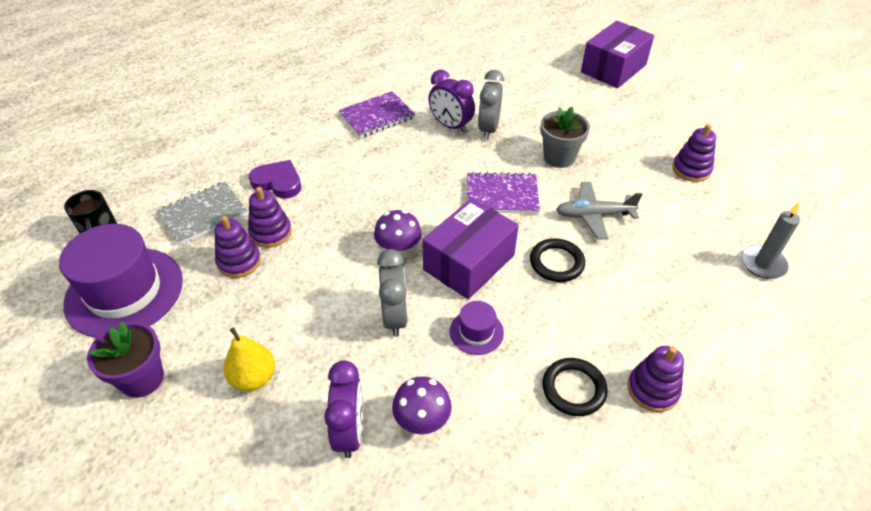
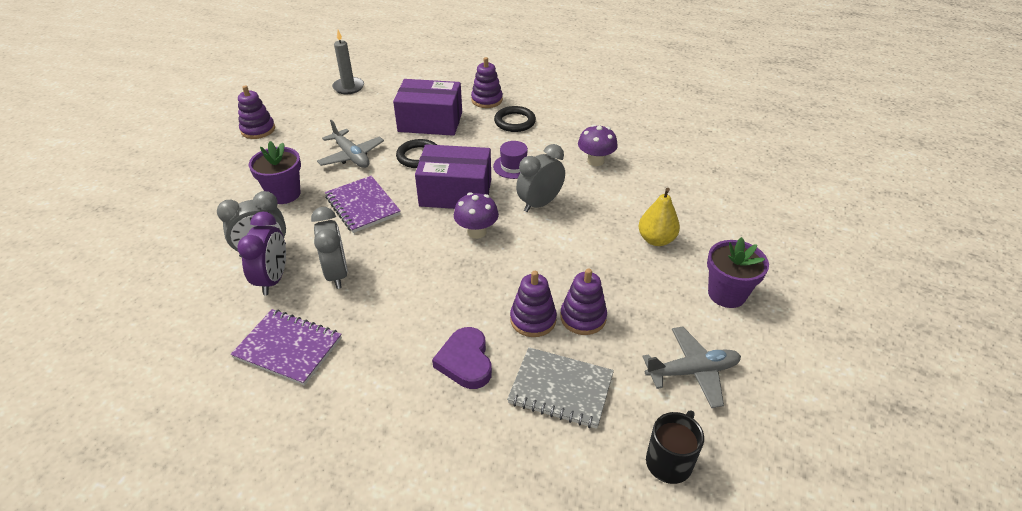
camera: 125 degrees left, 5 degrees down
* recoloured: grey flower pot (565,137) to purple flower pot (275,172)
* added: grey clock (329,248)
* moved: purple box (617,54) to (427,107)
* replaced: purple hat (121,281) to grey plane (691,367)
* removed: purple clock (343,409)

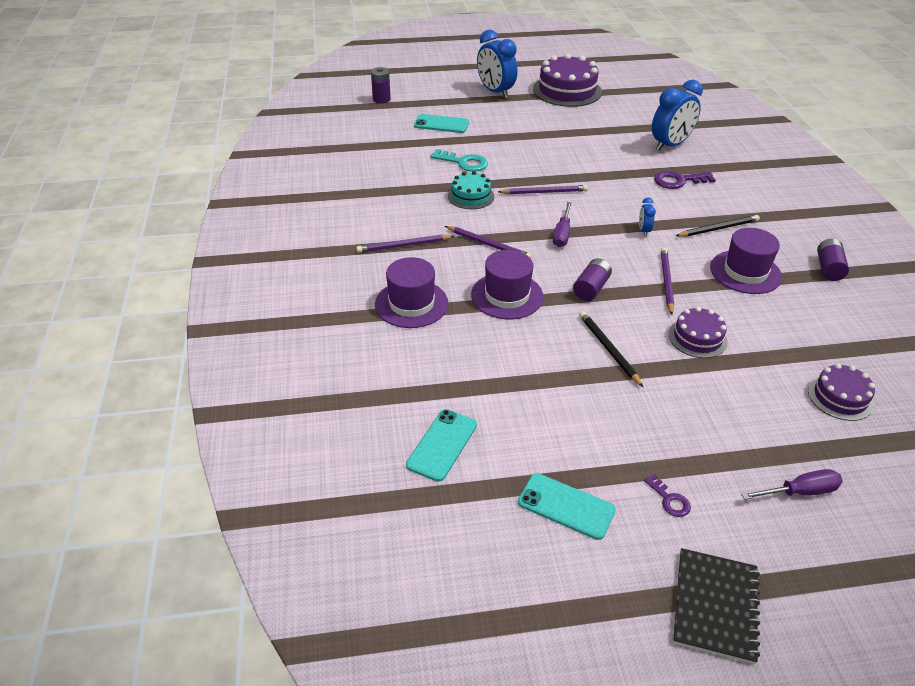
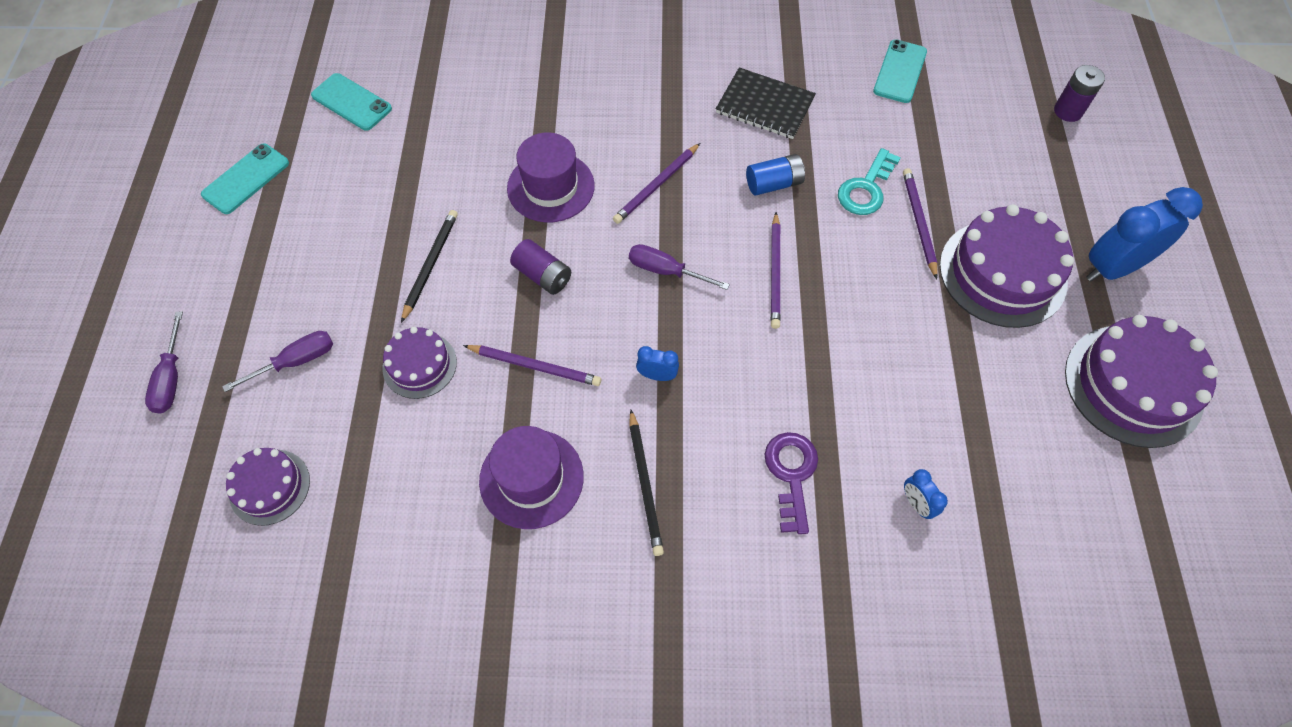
camera: 100 degrees right, 20 degrees up
* added: purple screwdriver (277,361)
* turned: black pencil (611,349) = (429,266) 60 degrees counterclockwise
* moved: black notebook (716,606) to (766,103)
* replaced: turquoise cake (471,190) to blue battery (775,175)
* moved: turquoise phone (441,123) to (900,71)
* moved: purple pencil (405,243) to (920,223)
* resized: blue clock (677,115) = (926,494) x0.45
* added: purple cake (1007,266)
* removed: purple hat (411,292)
* removed: purple key (667,495)
* removed: purple battery (833,260)

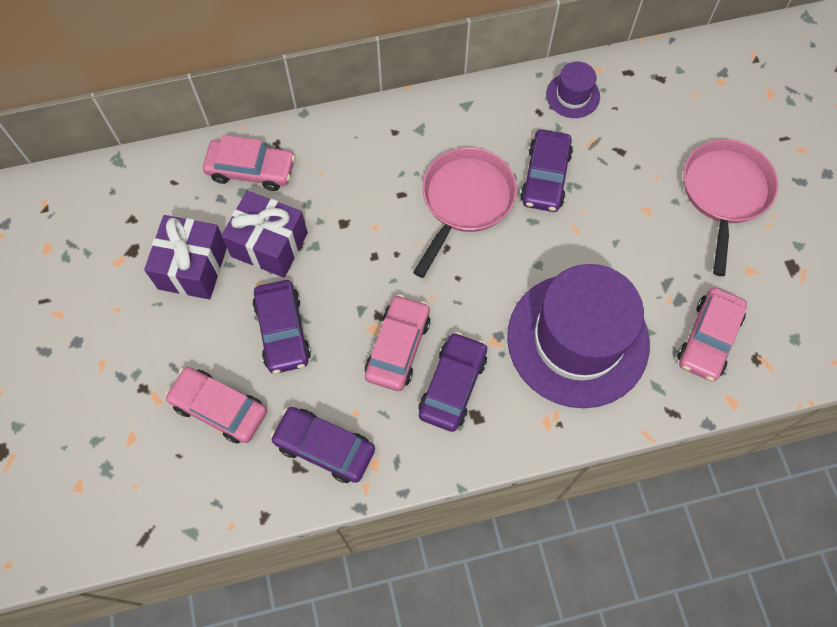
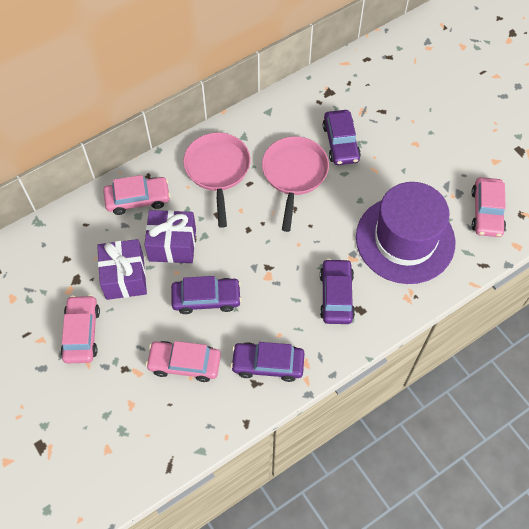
camera: 20 degrees left, 5 degrees down
* moved: pink car (397,342) to (80,329)
* turned: purple car (281,327) = (206,295) 60 degrees counterclockwise
* moved: pink pan (730,207) to (216,180)
* removed: purple hat (573,89)

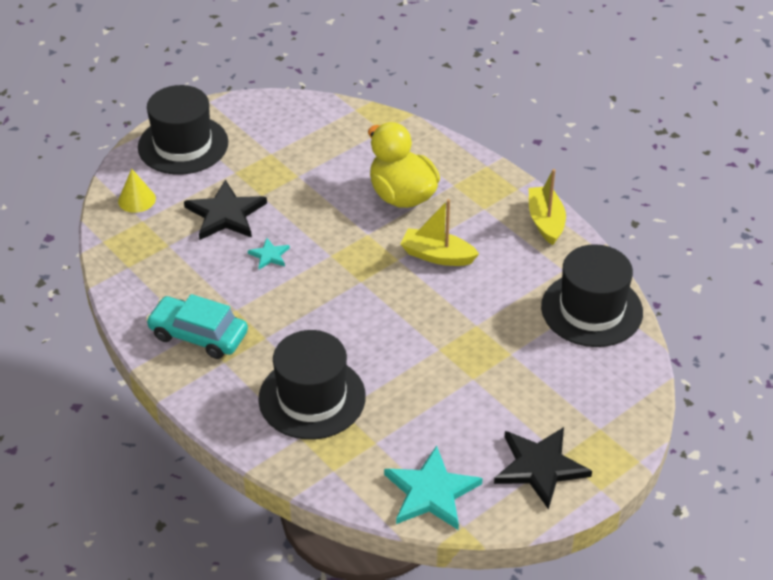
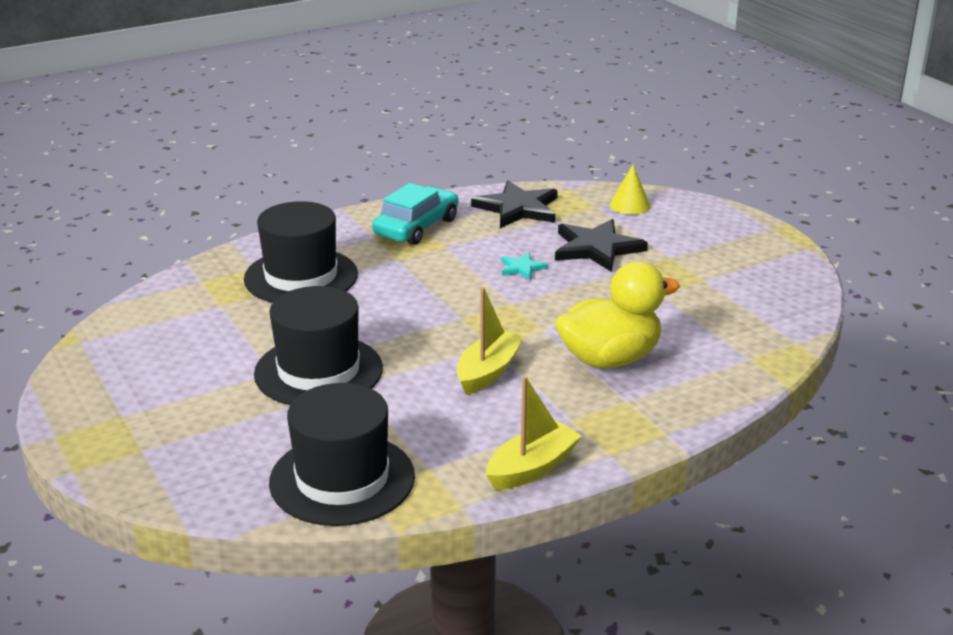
camera: 100 degrees right, 15 degrees down
* moved: black hat (183,130) to (318,345)
* moved: black star (543,468) to (514,204)
* turned: yellow boat (547,207) = (534,433) 45 degrees counterclockwise
* removed: turquoise star (433,488)

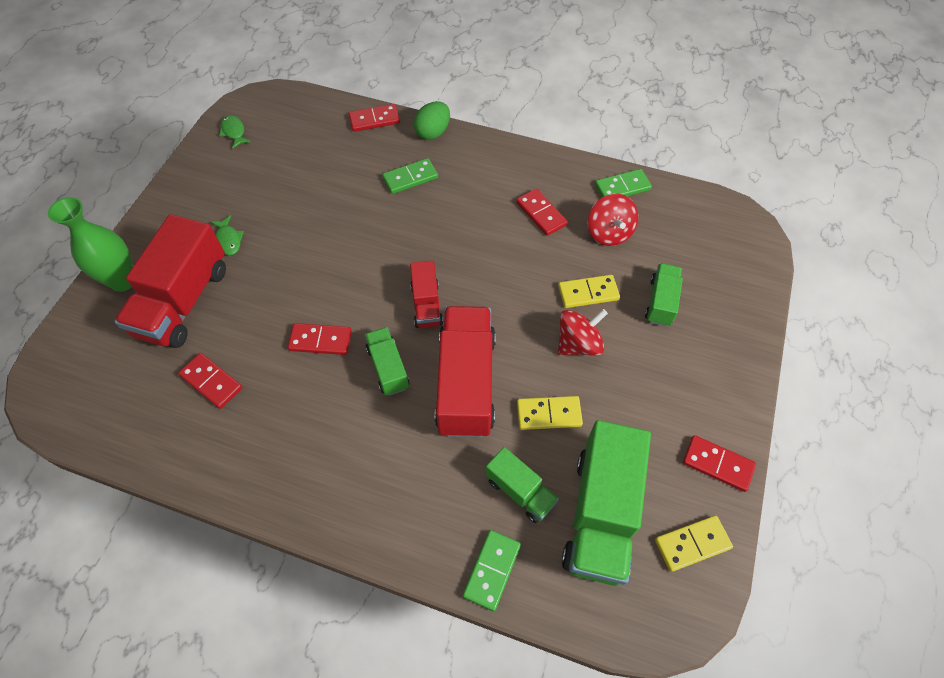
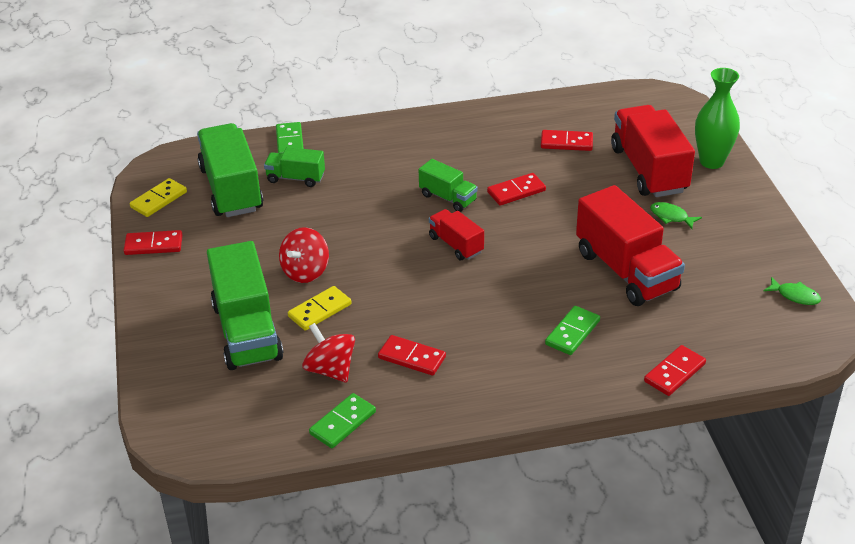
camera: 150 degrees right, 20 degrees down
* resized: green truck (664,295) = (245,305) x1.90
* moved: red truck (465,372) to (630,245)
* removed: green egg (432,120)
* removed: yellow domino (550,413)

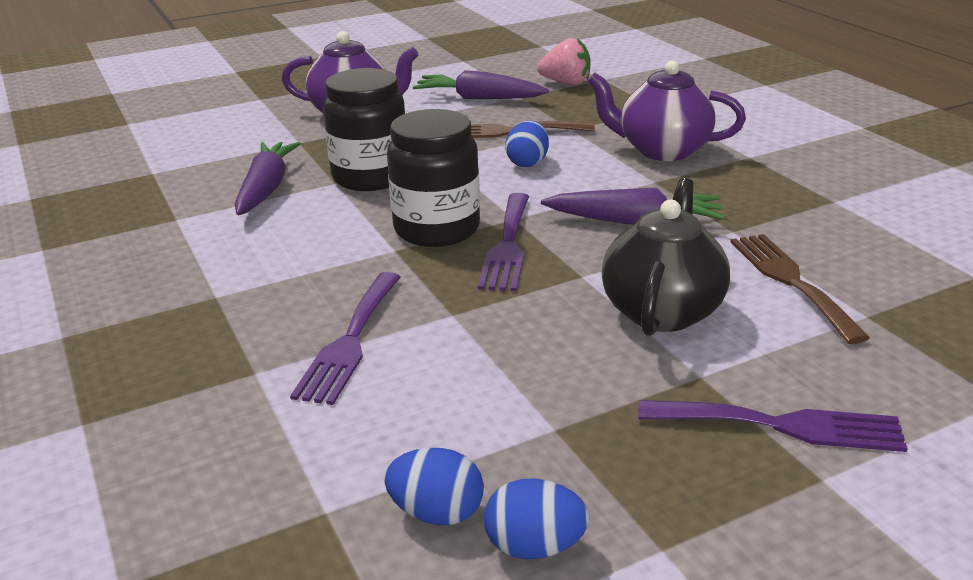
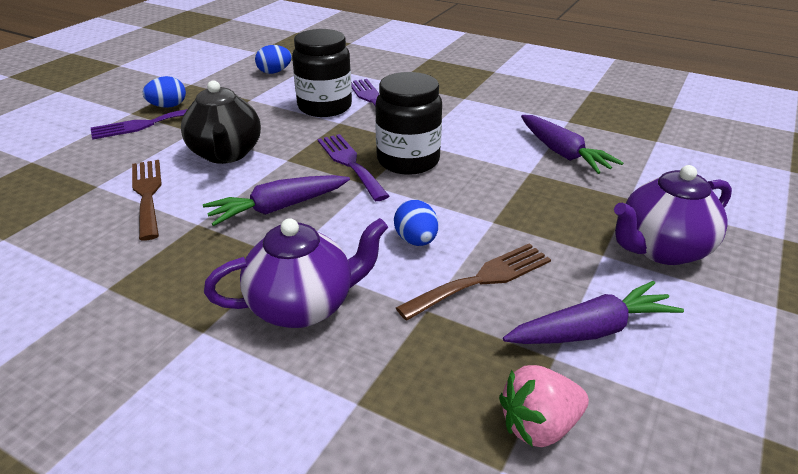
camera: 145 degrees right, 5 degrees up
* turned: brown fork (800,289) = (147,200) 150 degrees counterclockwise
* moved: blue egg (537,518) to (164,92)
* moved: black jar (364,129) to (322,73)

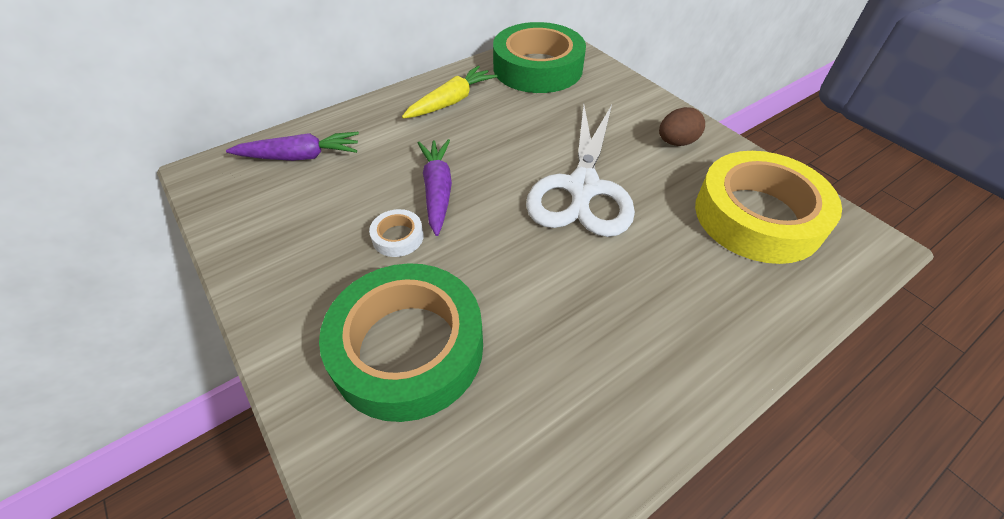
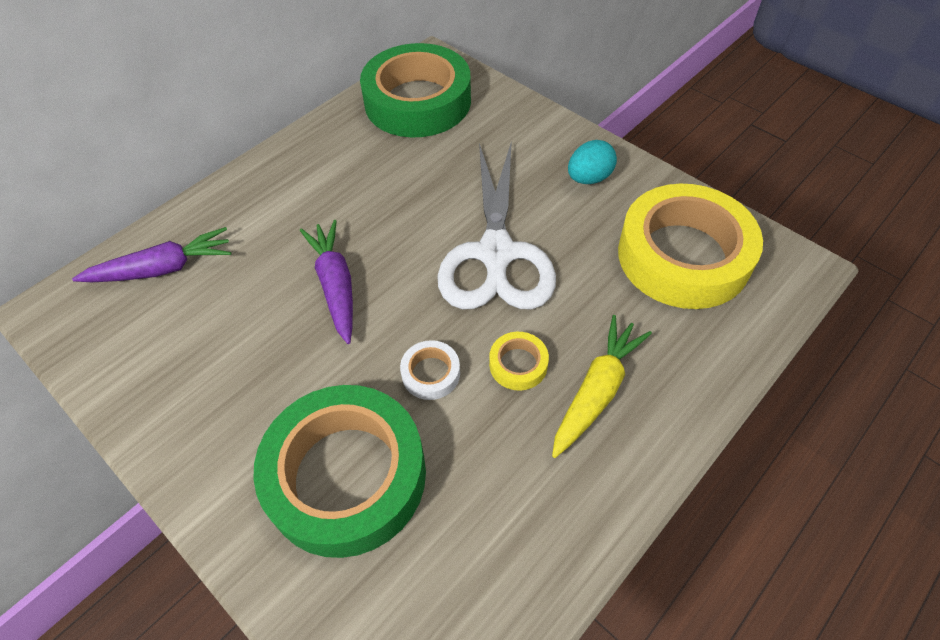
camera: 10 degrees left, 5 degrees up
* moved: white tape (396,233) to (430,370)
* added: yellow tape (519,361)
* moved: yellow carrot (449,92) to (602,386)
* recoloured: brown egg (682,126) to turquoise egg (592,162)

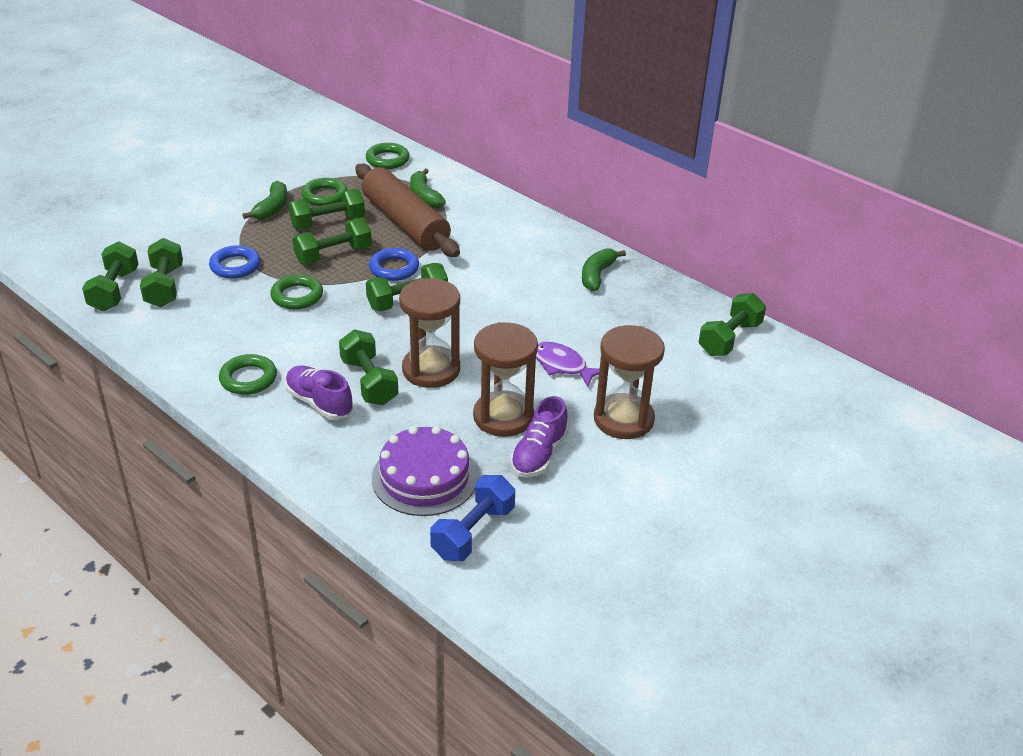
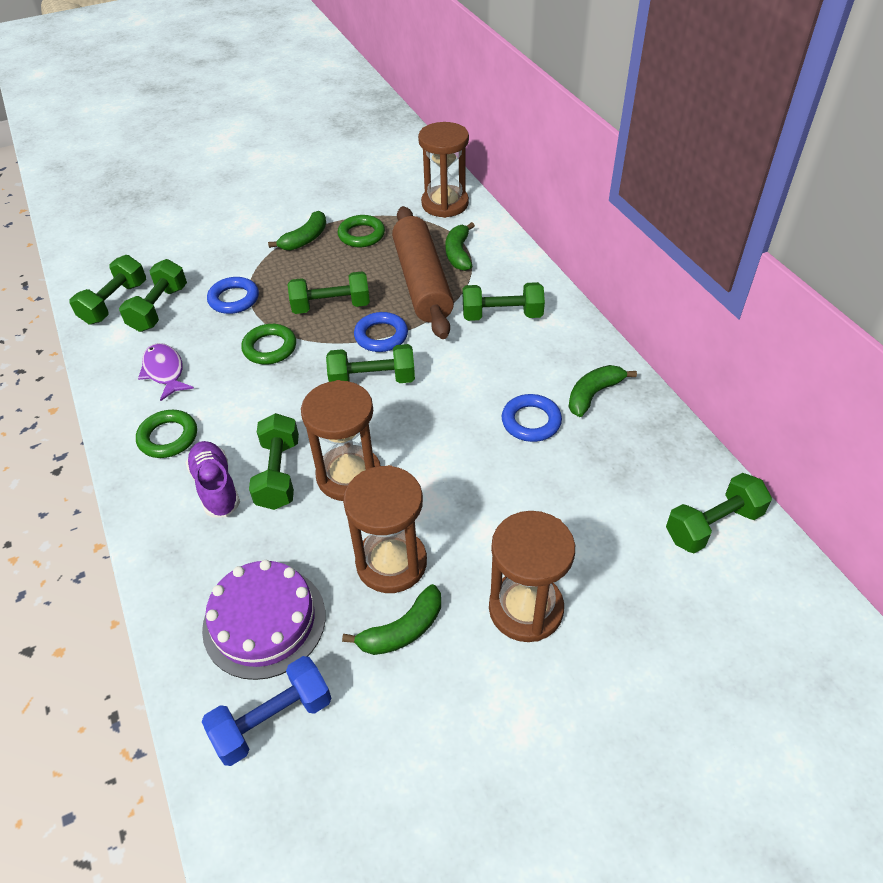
camera: 25 degrees right, 10 degrees up
* moved: purple fish (568,364) to (166,372)
* replaced: purple shoe (539,437) to green banana (391,619)
* replaced: green ring (387,156) to brown hourglass (443,170)
* moved: green dumbbell (326,209) to (504,301)
* added: blue ring (532,418)

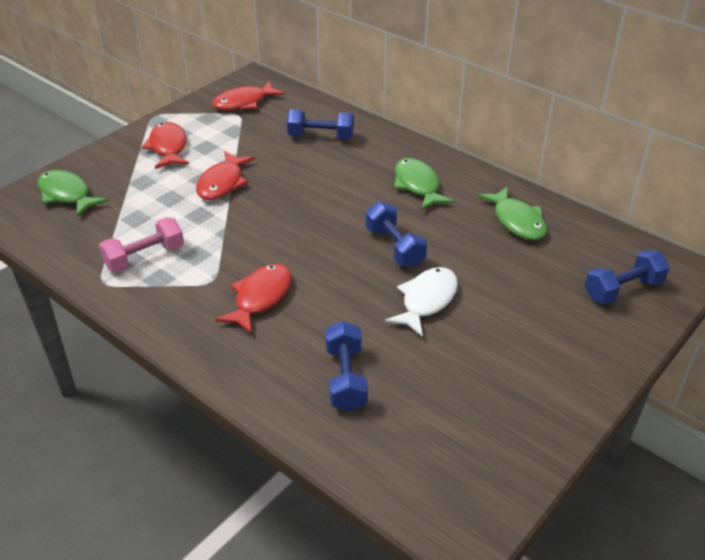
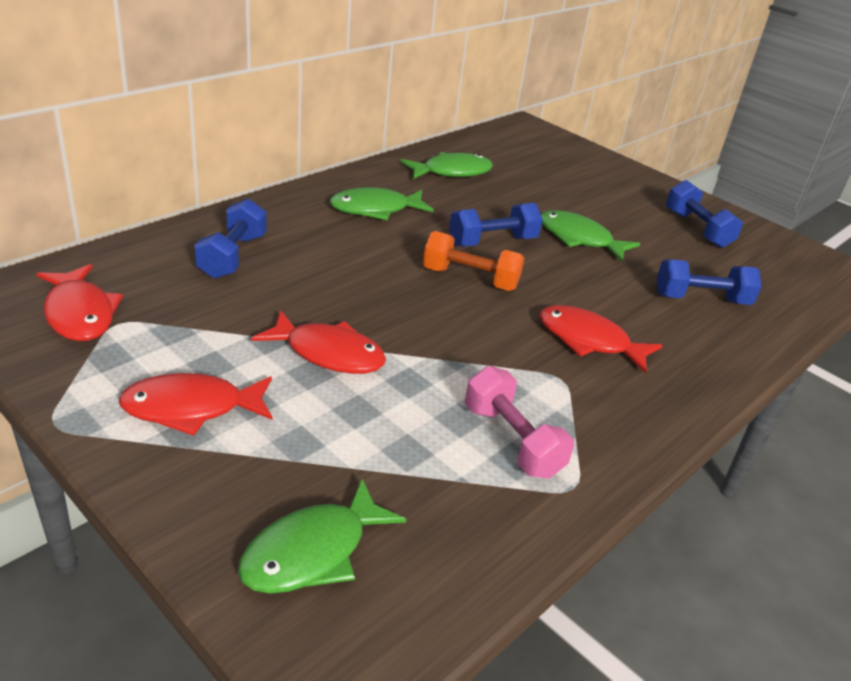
camera: 90 degrees left, 5 degrees down
* added: orange dumbbell (473,261)
* recoloured: white fish (421,302) to green fish (590,236)
* moved: blue dumbbell (627,277) to (704,214)

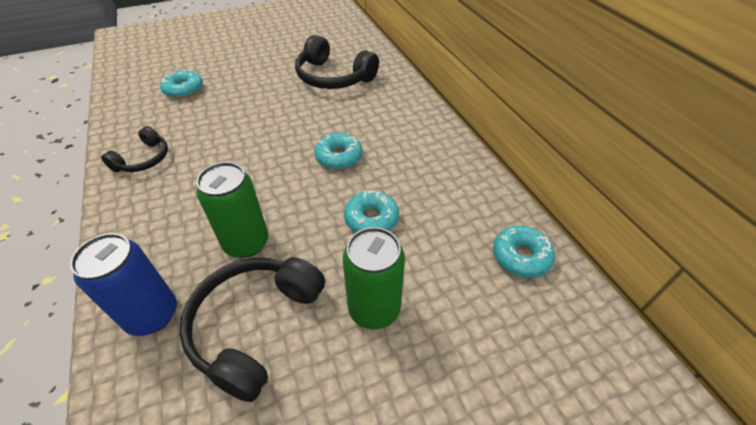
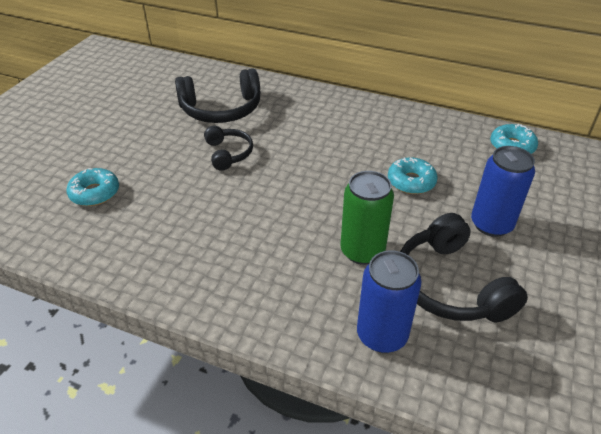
camera: 45 degrees left, 5 degrees down
* moved: black headphones (134,149) to (228,148)
* recoloured: green can (374,278) to blue can (503,191)
* removed: turquoise donut (338,151)

